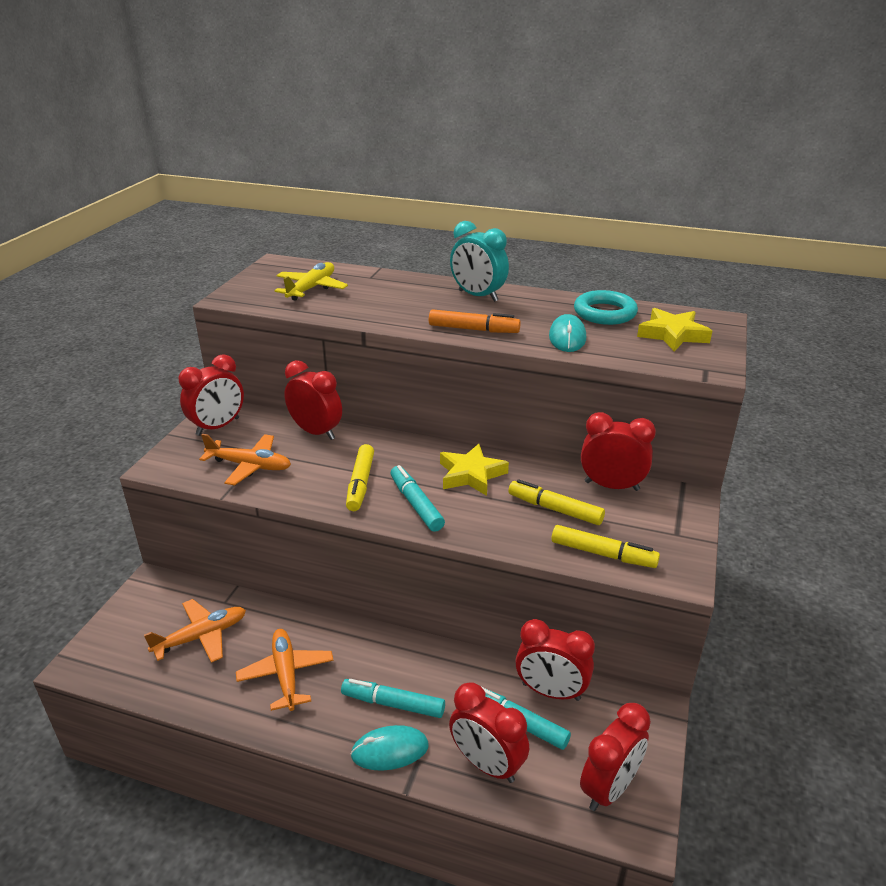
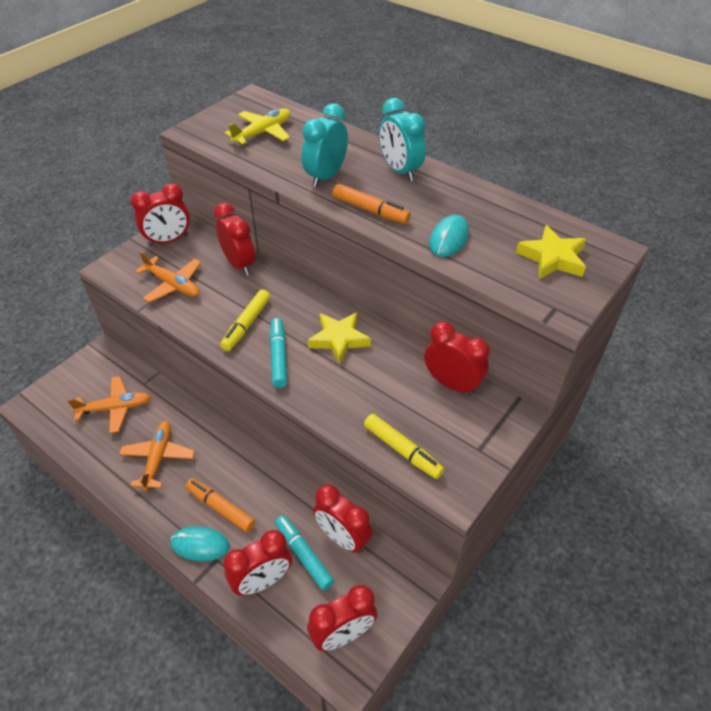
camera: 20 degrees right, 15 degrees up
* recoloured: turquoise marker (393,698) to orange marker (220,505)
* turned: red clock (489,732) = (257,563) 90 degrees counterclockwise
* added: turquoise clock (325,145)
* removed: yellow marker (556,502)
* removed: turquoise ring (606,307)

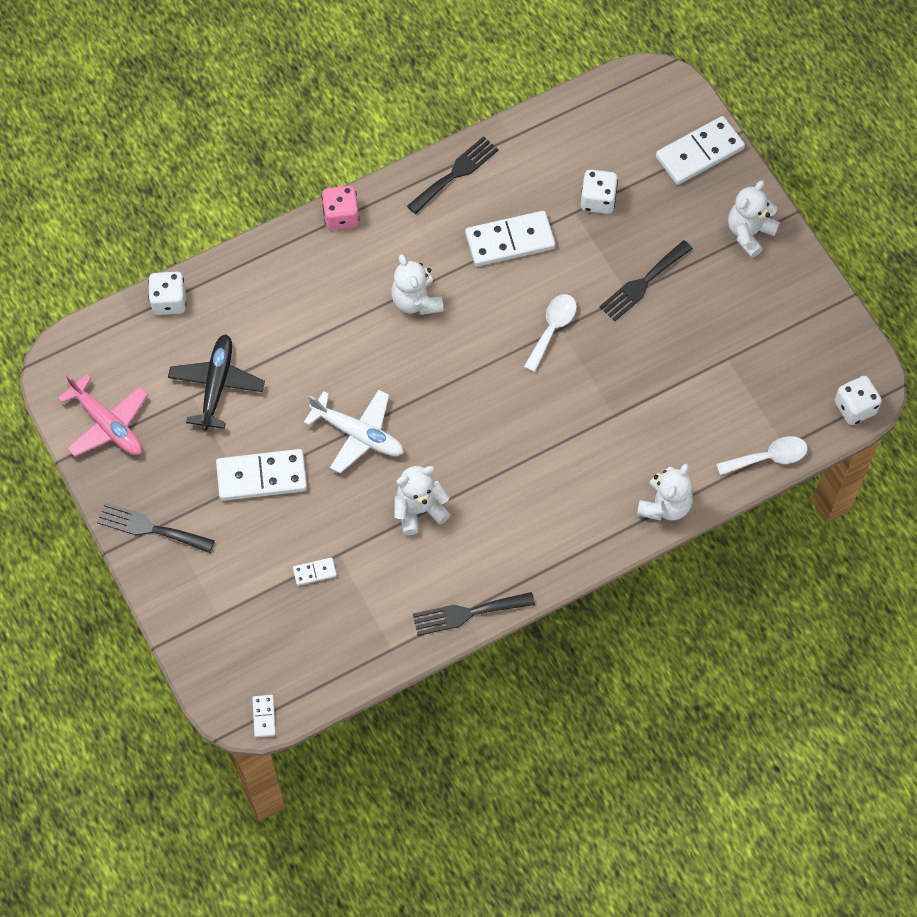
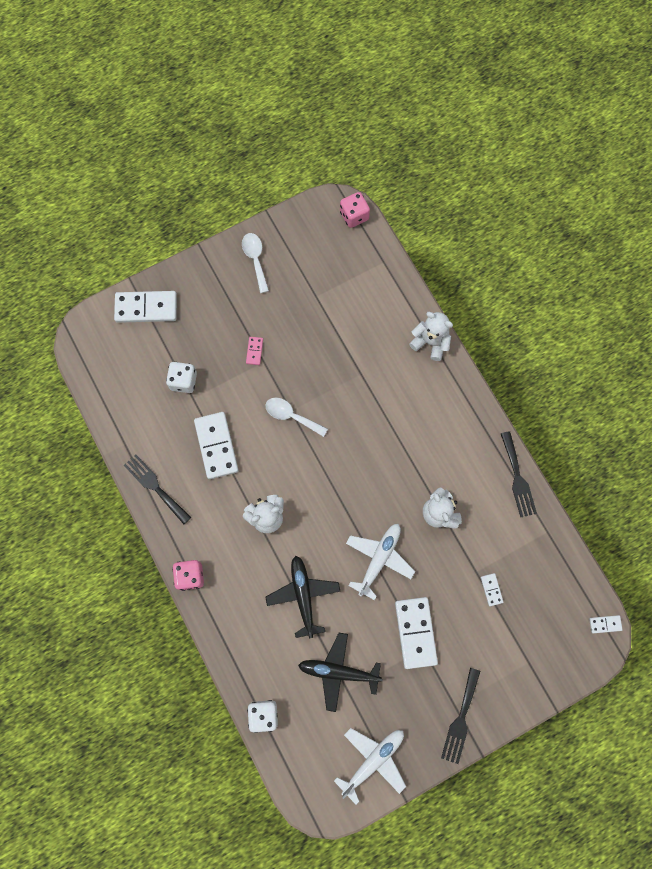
camera: 90 degrees left, 10 degrees up
* turned: white domino (700,150) = (145,307) 60 degrees counterclockwise
* moved: white spoon (762,456) to (255,263)
* replaced: black fork (646,280) to pink domino (254,351)
* added: black plane (303,597)
* recoloured: pink plane (103,415) to white plane (370,766)
* recoloured: white dice (858,400) to pink dice (355,210)
* removed: white teddy bear (754,219)

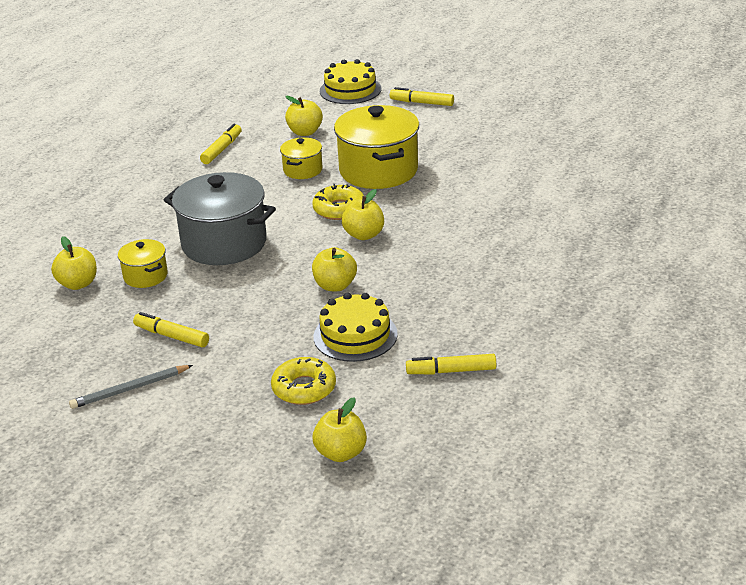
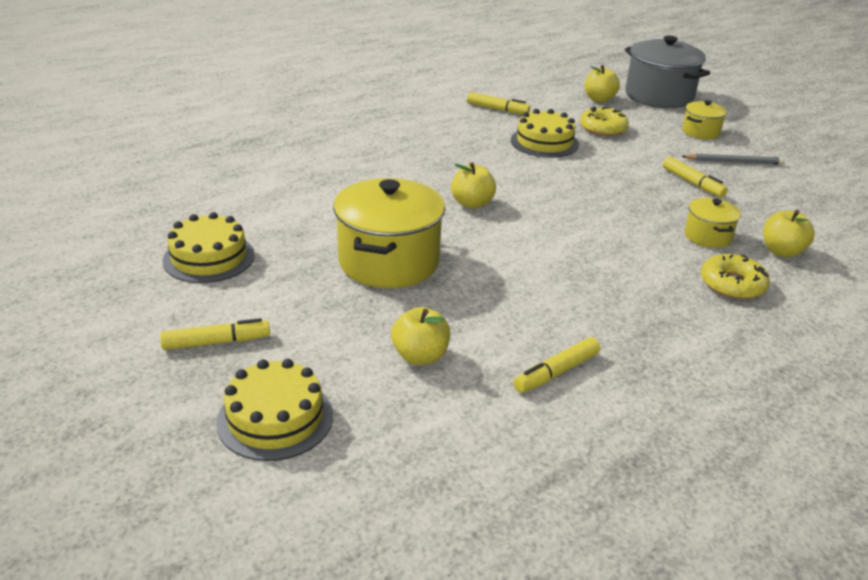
camera: 155 degrees left, 0 degrees up
* turned: yellow marker (422,96) = (215,334) 60 degrees counterclockwise
* added: yellow cake (208,247)
* moved: grey pot (220,218) to (667,72)
* moved: yellow pot (301,158) to (704,119)
* moved: yellow donut (338,202) to (735,276)
* removed: yellow apple (334,269)

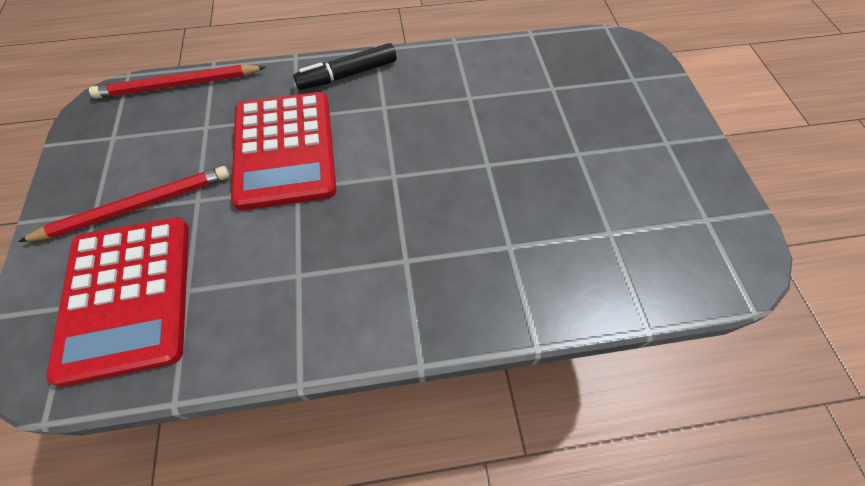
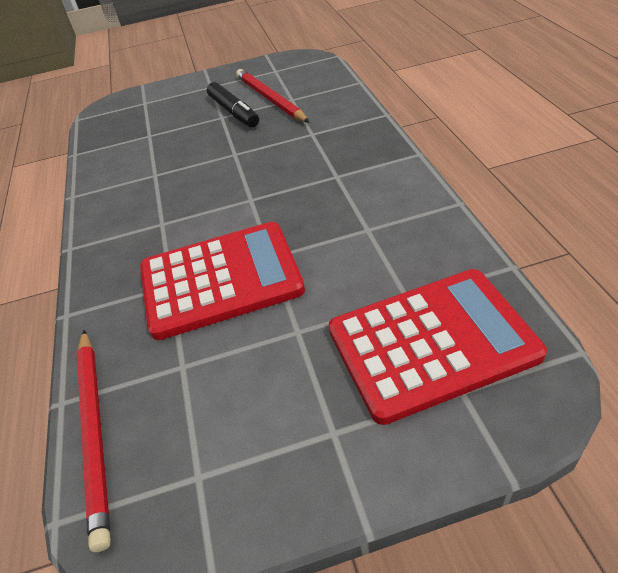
camera: 90 degrees left, 15 degrees down
* moved: black marker (344,66) to (233,104)
* moved: red pencil (124,204) to (273,96)

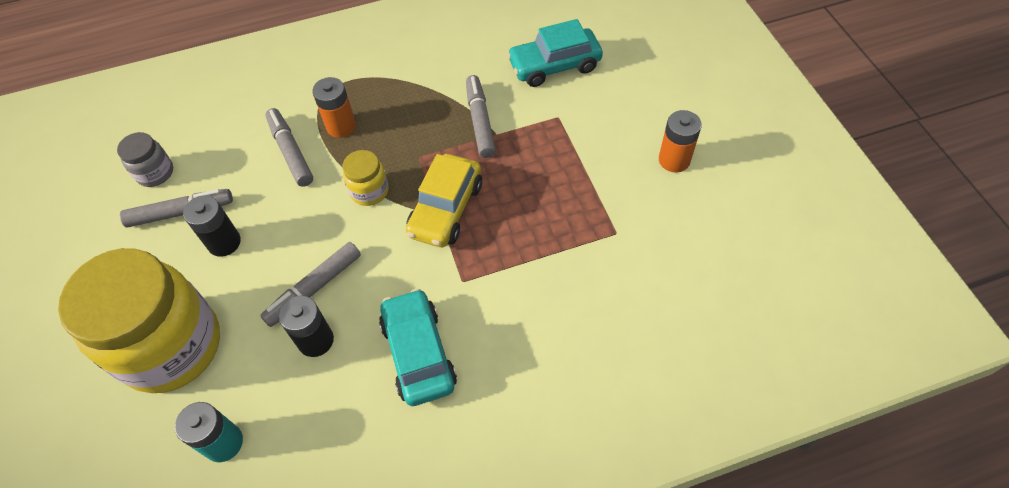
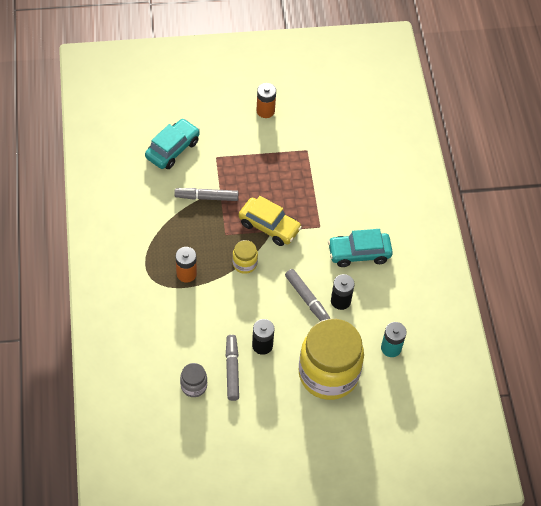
camera: 85 degrees left, 0 degrees up
* turned: turquoise car (555,53) = (172,144) 135 degrees counterclockwise
* removed: grey marker (289,147)

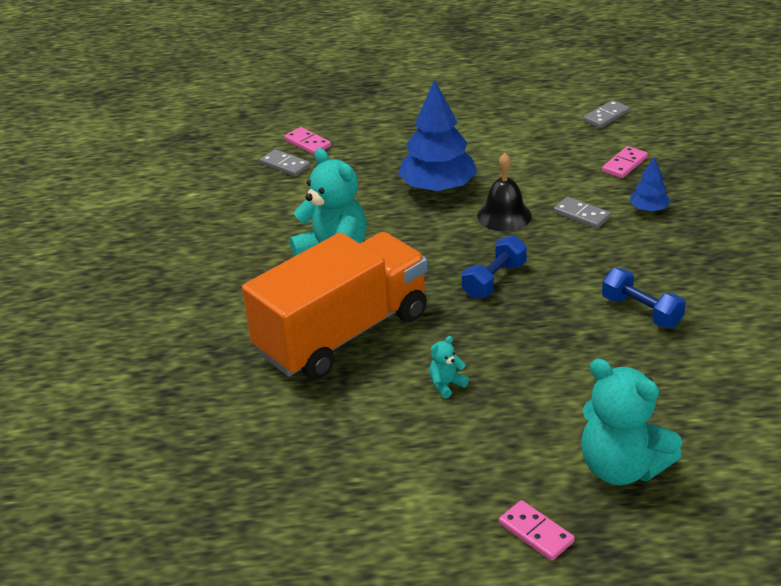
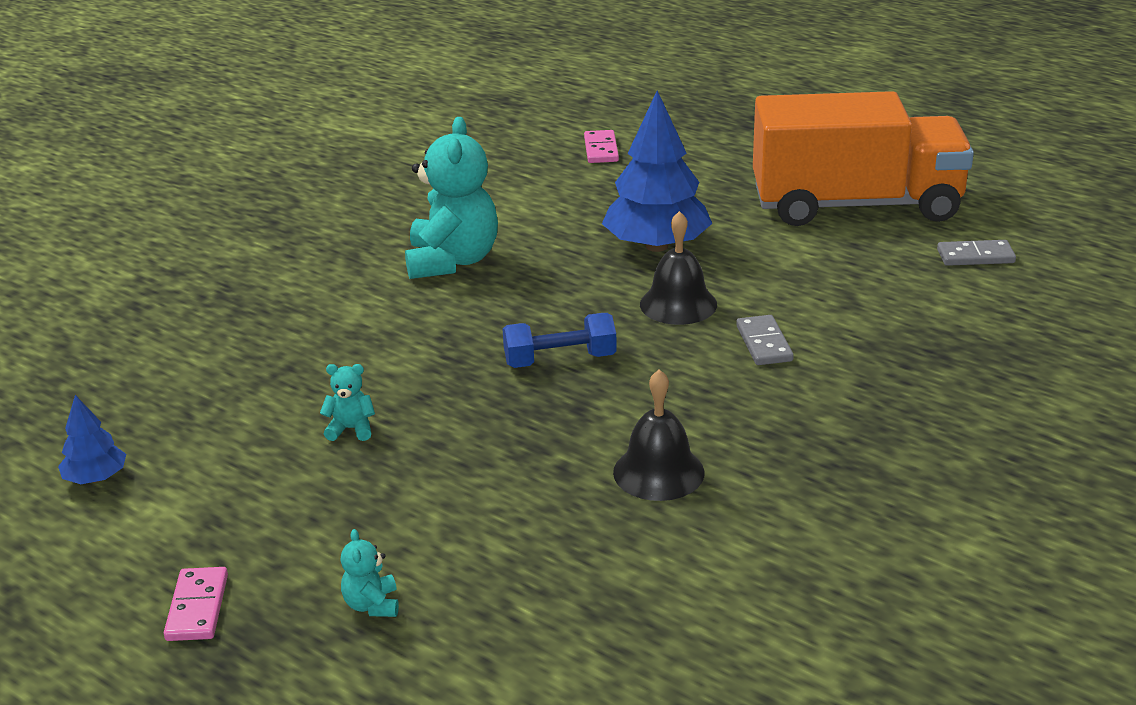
camera: 40 degrees right, 5 degrees down
* moved: blue tree (650,184) to (92,439)
* resized: turquoise teddy bear (632,421) = (370,573) x0.43
* replaced: blue dumbbell (644,298) to black bell (659,435)
* moved: orange truck (334,306) to (863,158)
* removed: grey domino (285,163)
* removed: pink domino (625,162)

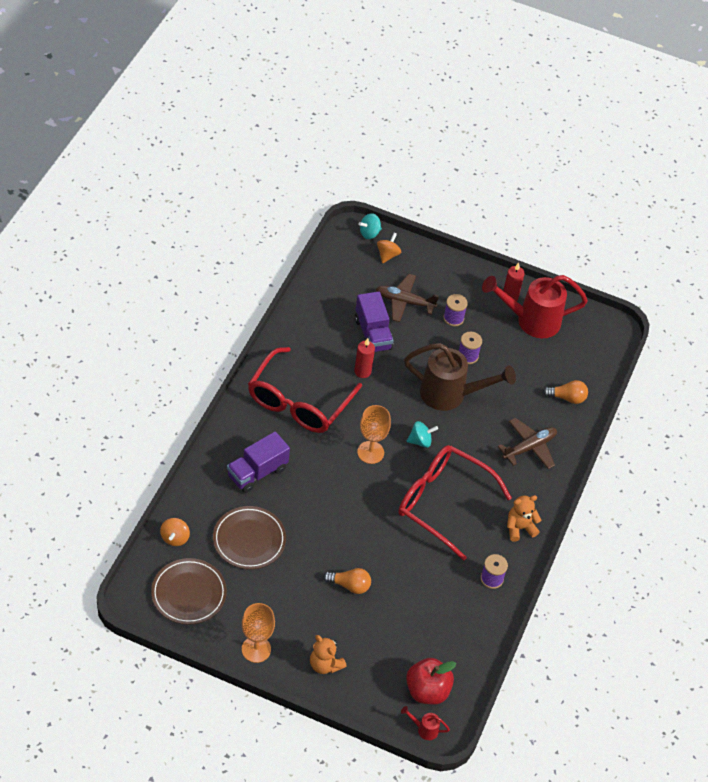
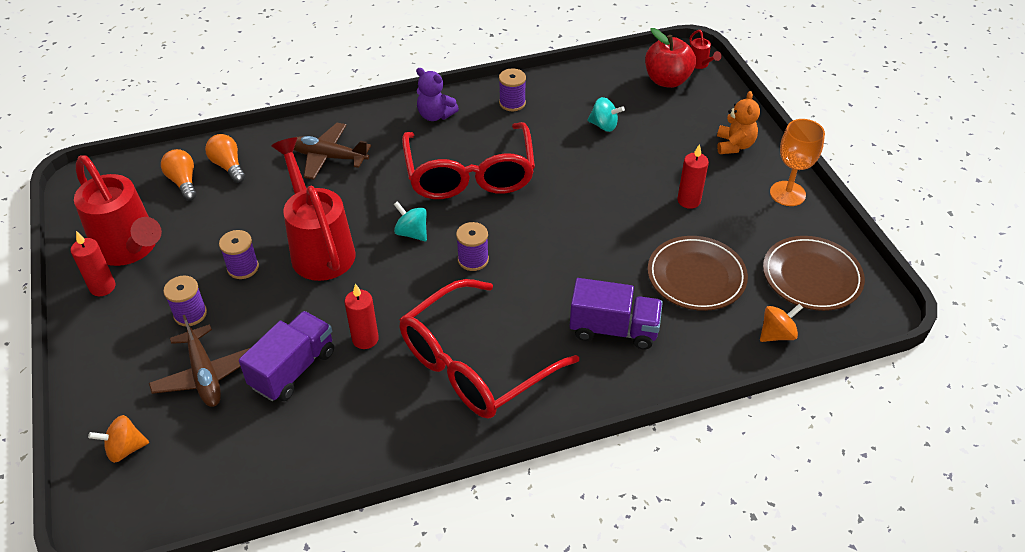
camera: 125 degrees left, 5 degrees down
* moved: orange light bulb (347,581) to (179,175)
* recoloured: brown watering can (460,377) to red watering can (313,209)
* turned: red glasses (305,390) = (489,349) 150 degrees clockwise
* recoloured: orange teddy bear (524,518) to purple teddy bear (437,94)
* replaced: orange goblet (374,434) to purple spool (472,246)
* moved: turquoise spinning top (370,226) to (606,114)
* added: red candle (693,176)

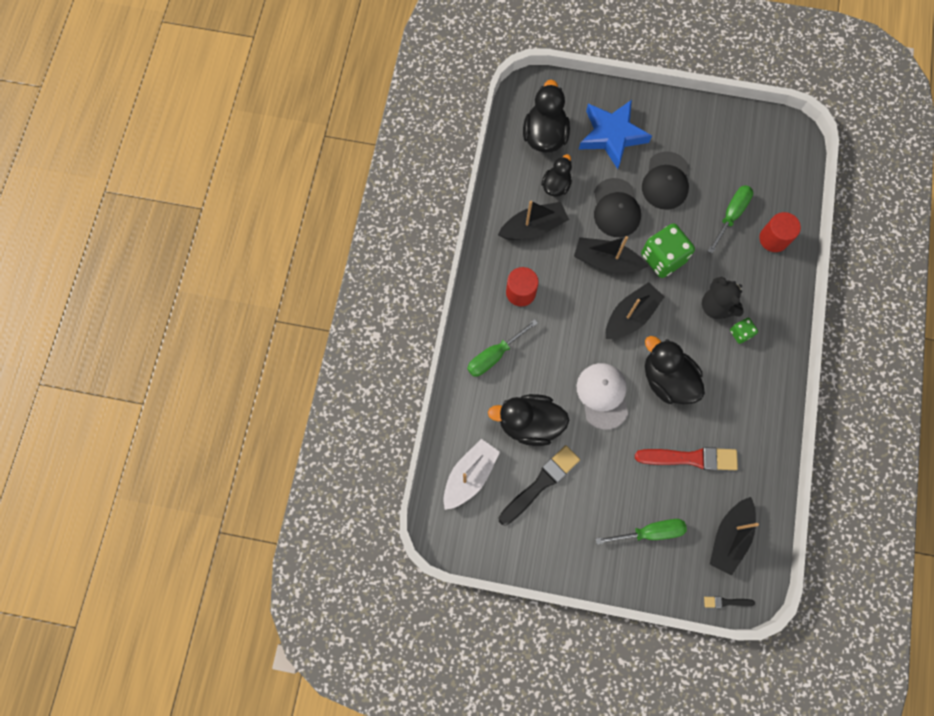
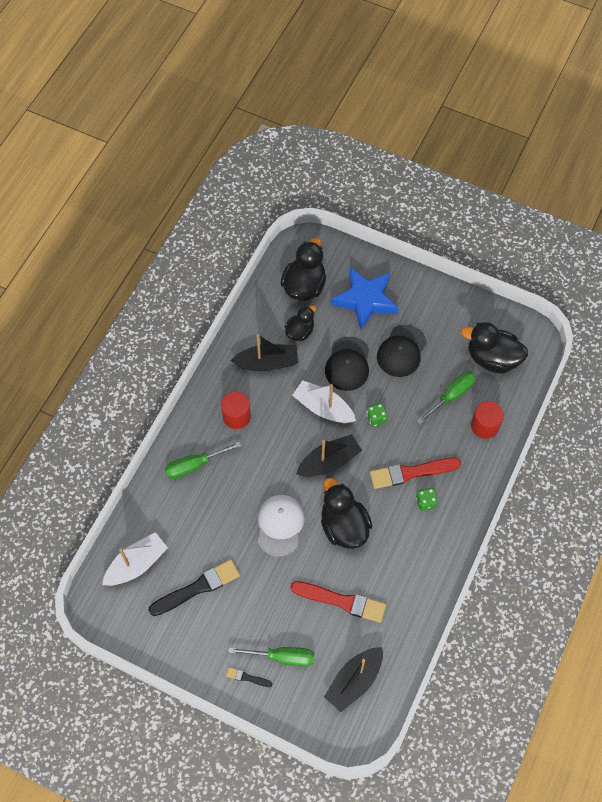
camera: 15 degrees right, 10 degrees down
* moved: black brush (729,602) to (249,677)
* recoloured: black boat (611,254) to white boat (324,401)
* resized: green dice (668,250) = (376,415) x0.50
* replaced: black teddy bear (723,298) to red brush (415,473)
* moved: black duck (528,420) to (494,348)

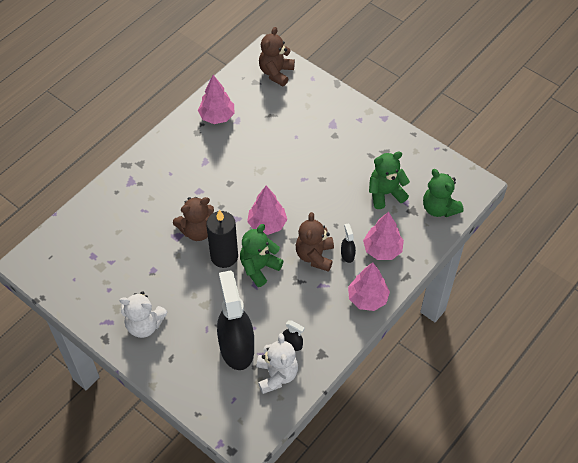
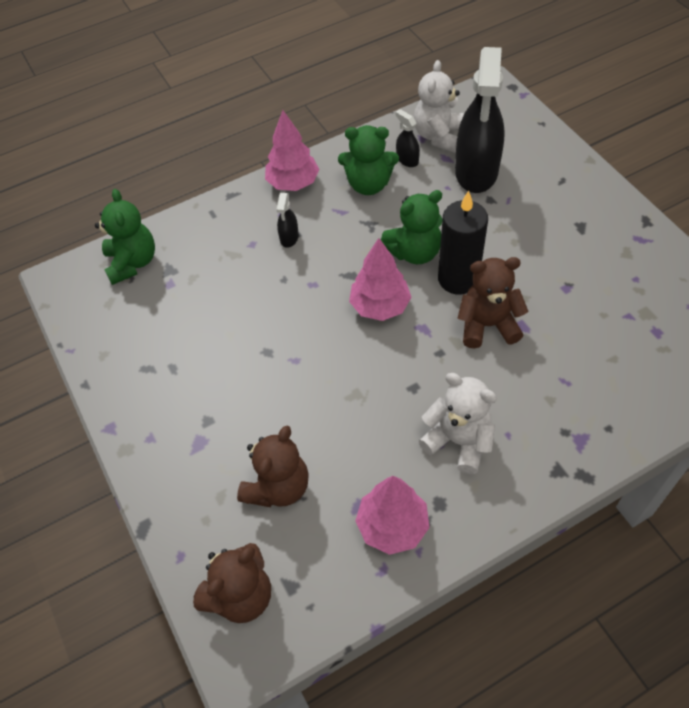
camera: 155 degrees left, 0 degrees up
* moved: brown teddy bear (315,242) to (273,466)
* moved: green teddy bear (389,180) to (368,160)
* moved: white teddy bear (143,315) to (458,423)
* removed: pink tree (383,236)

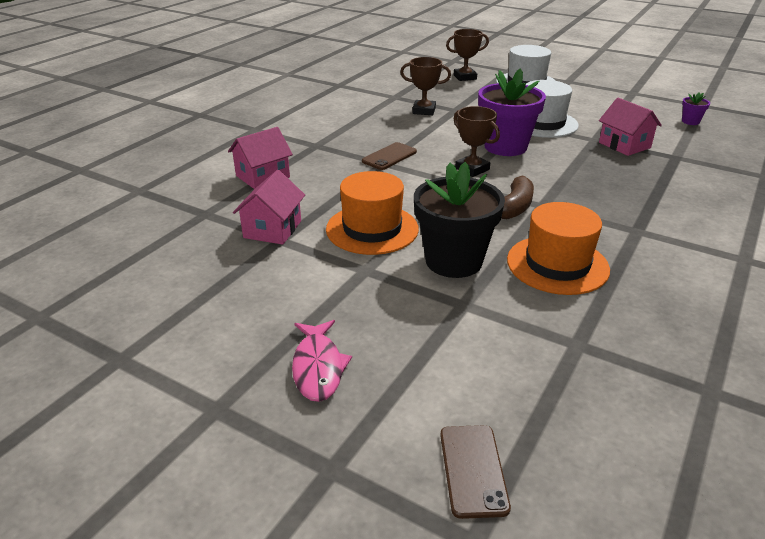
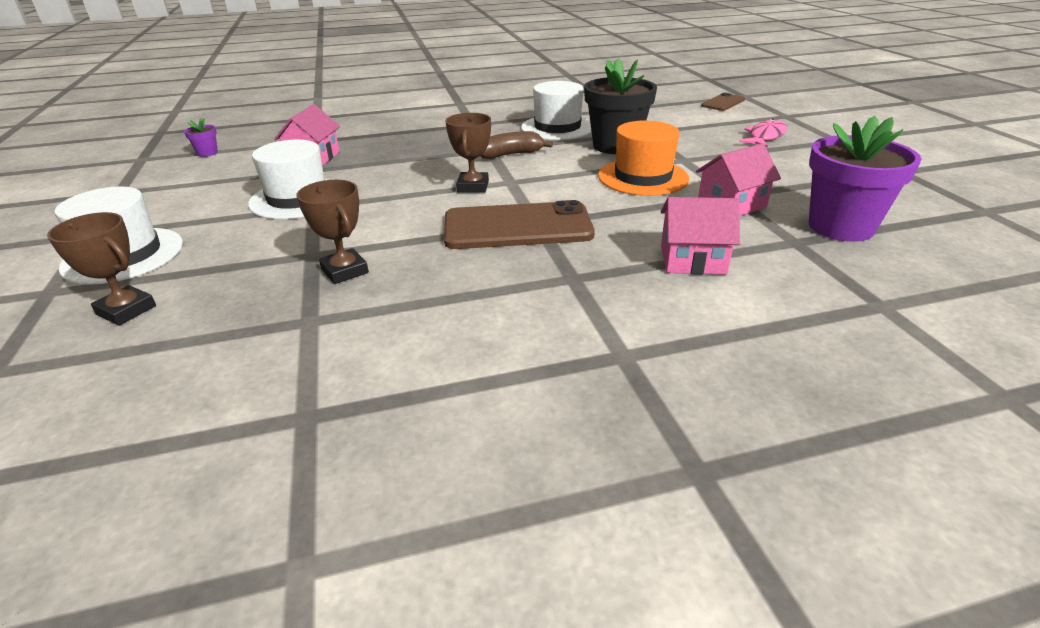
camera: 135 degrees left, 0 degrees up
* resized: brown phone (389,156) = (519,224) x1.91
* recoloured: orange hat (558,248) to white hat (556,110)
* moved: purple flower pot (512,112) to (865,179)

